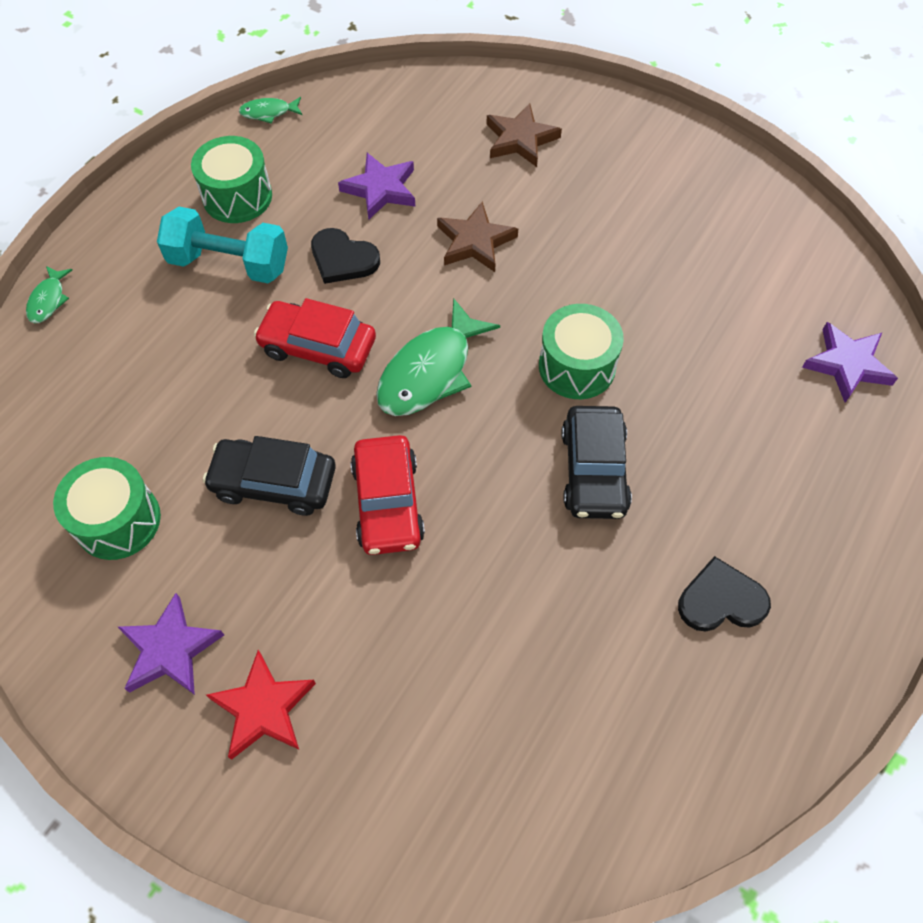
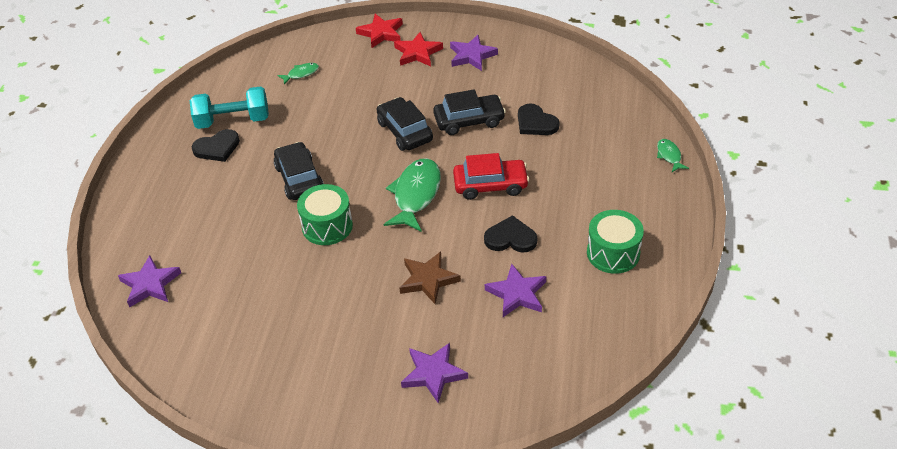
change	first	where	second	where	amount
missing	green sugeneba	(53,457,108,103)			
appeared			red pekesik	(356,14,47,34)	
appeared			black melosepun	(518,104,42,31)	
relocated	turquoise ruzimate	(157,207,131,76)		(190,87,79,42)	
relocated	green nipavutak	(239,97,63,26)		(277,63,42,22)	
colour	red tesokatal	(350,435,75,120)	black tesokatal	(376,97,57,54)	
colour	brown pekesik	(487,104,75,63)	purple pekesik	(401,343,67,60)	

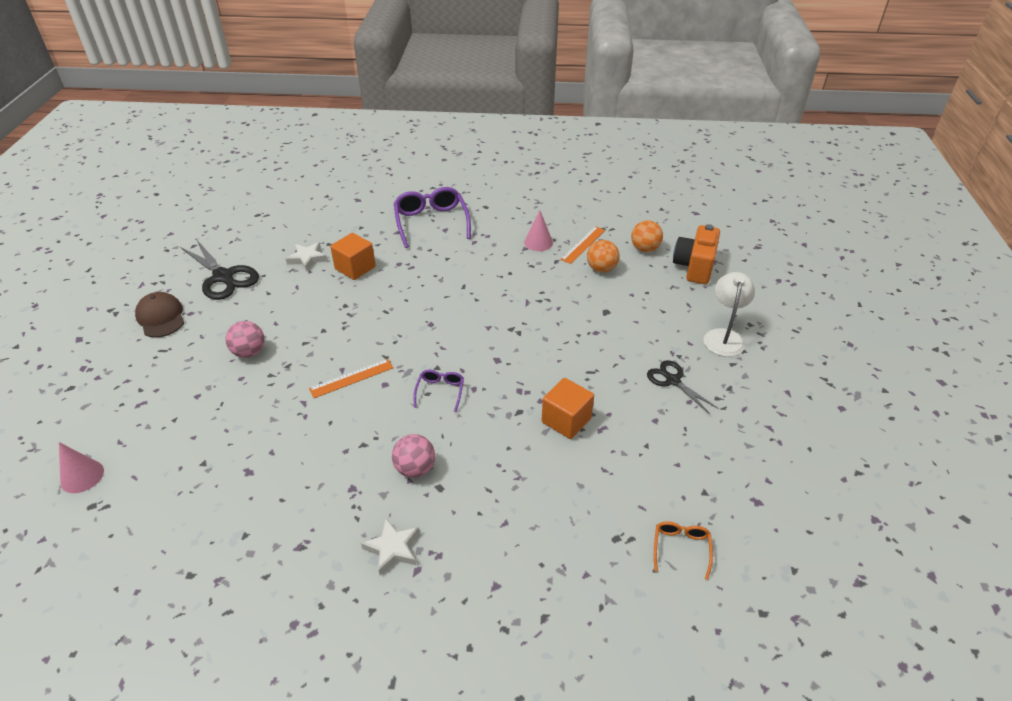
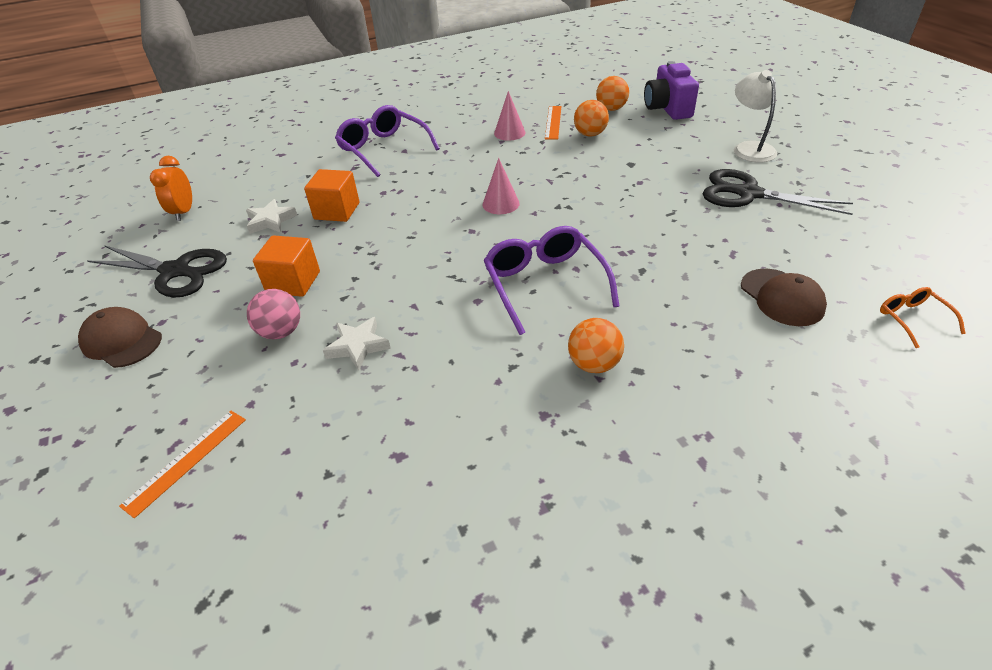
change	first	where	second	where	amount
appeared			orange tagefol	(150,156,42,65)	
appeared			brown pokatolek	(741,269,86,57)	
relocated	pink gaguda	(59,442,45,51)		(483,158,37,56)	
relocated	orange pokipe	(309,359,85,39)		(119,411,127,107)	
relocated	white pekesik	(361,519,58,56)		(323,317,68,54)	
relocated	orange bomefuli	(542,378,52,61)		(253,235,67,62)	
colour	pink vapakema	(392,434,43,44)	orange vapakema	(568,318,56,55)	
colour	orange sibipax	(673,224,47,60)	purple sibipax	(644,61,55,59)	
size	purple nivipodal	(413,370,51,42)		(484,226,135,109)	x1.98
size	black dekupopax	(647,360,72,54)		(702,169,151,46)	x1.66

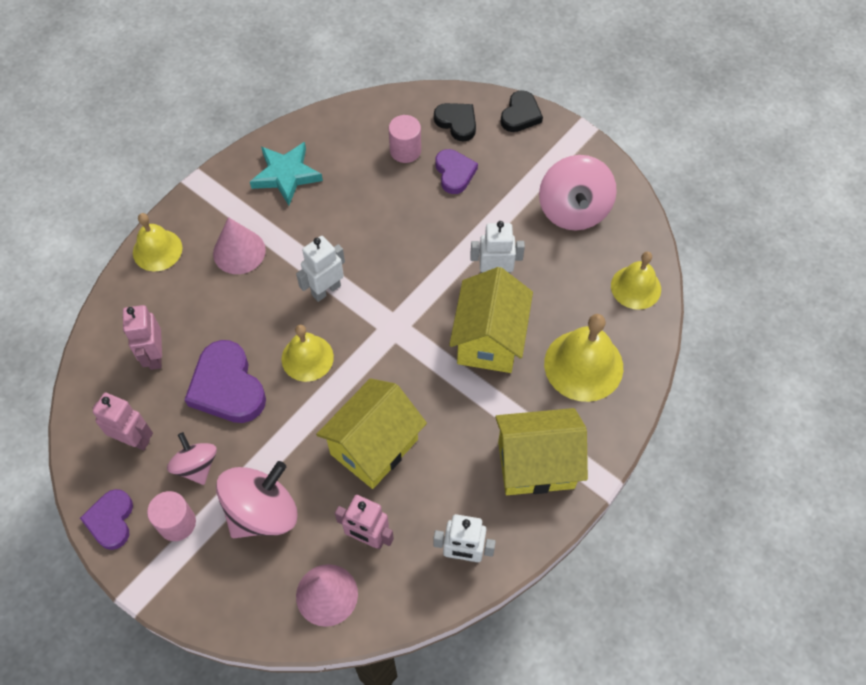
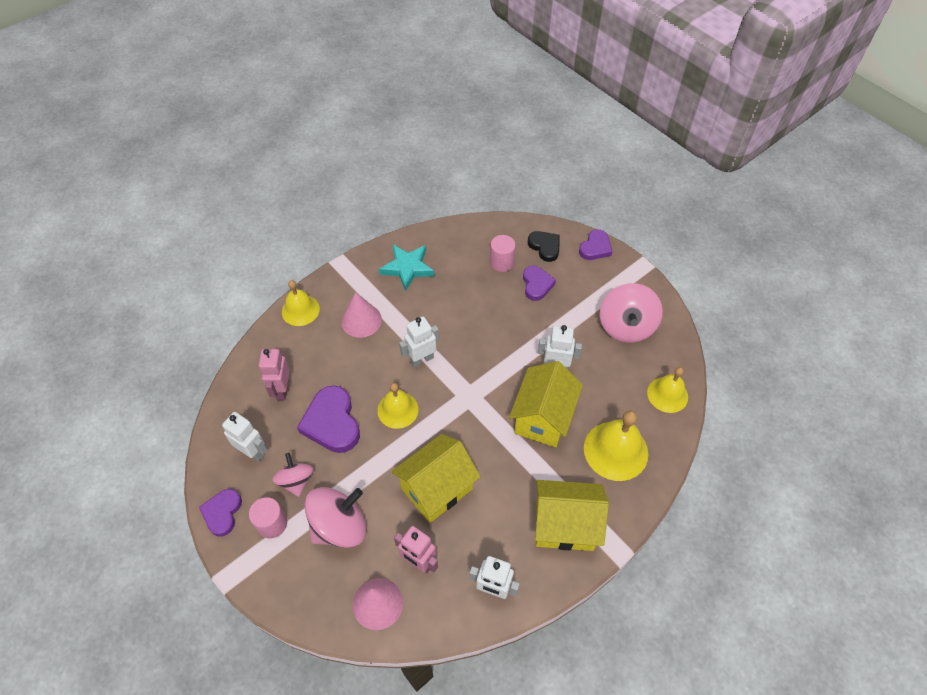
change	first	where	second	where	amount
colour	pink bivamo	(92,393,61,57)	white bivamo	(222,412,45,50)	
colour	black melosepun	(500,90,43,42)	purple melosepun	(579,229,34,31)	

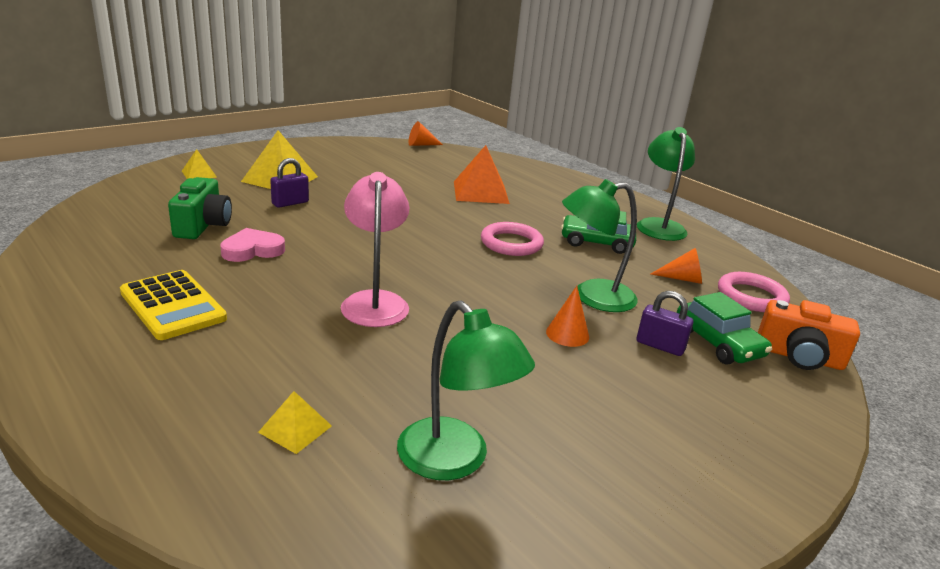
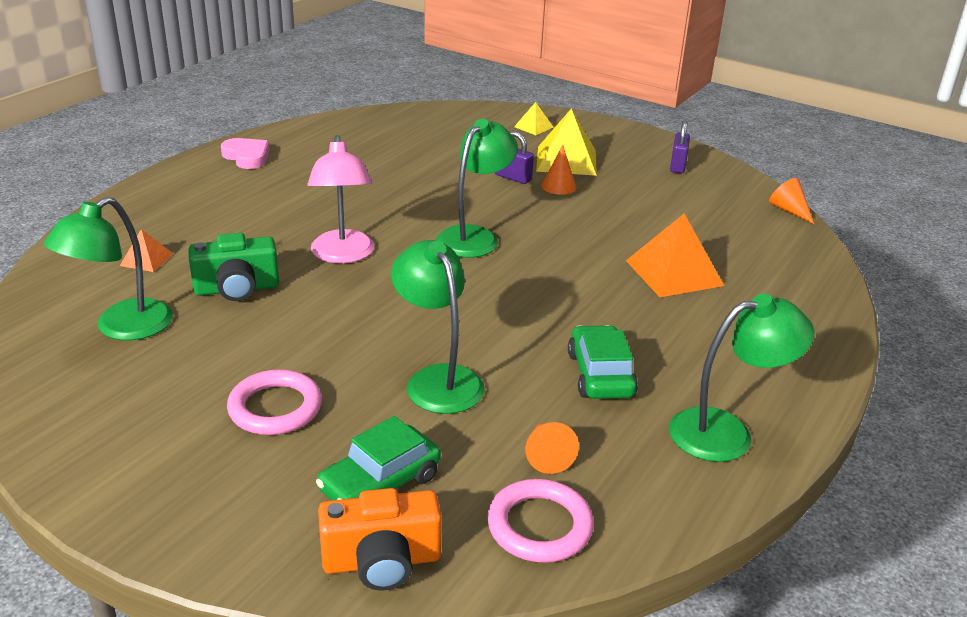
change	first	where	second	where	amount
missing	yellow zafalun	(120,270,107,70)			
appeared			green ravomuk	(436,119,82,139)	
relocated	green sibipax	(168,177,64,62)		(188,233,91,68)	
relocated	pink melosepun	(221,228,64,34)		(221,138,49,31)	
relocated	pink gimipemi	(481,222,63,34)		(227,369,95,66)	
relocated	orange gaguda	(546,286,43,61)		(542,145,34,50)	
relocated	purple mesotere	(637,291,56,65)		(670,120,20,54)	
colour	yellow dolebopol	(258,391,74,63)	orange dolebopol	(120,229,53,43)	
spun	pink ravomuk	(341,172,68,155)		(307,135,67,128)	105 degrees clockwise
spun	orange sibipax	(758,300,102,70)		(318,488,124,103)	105 degrees counterclockwise

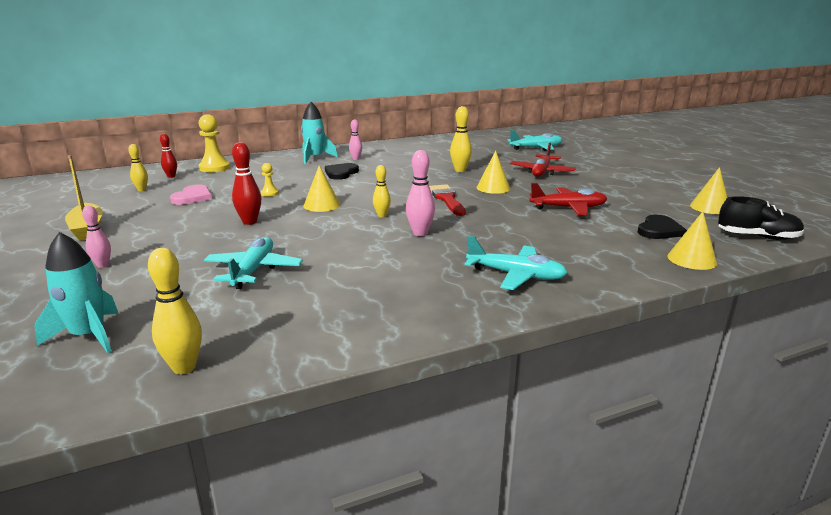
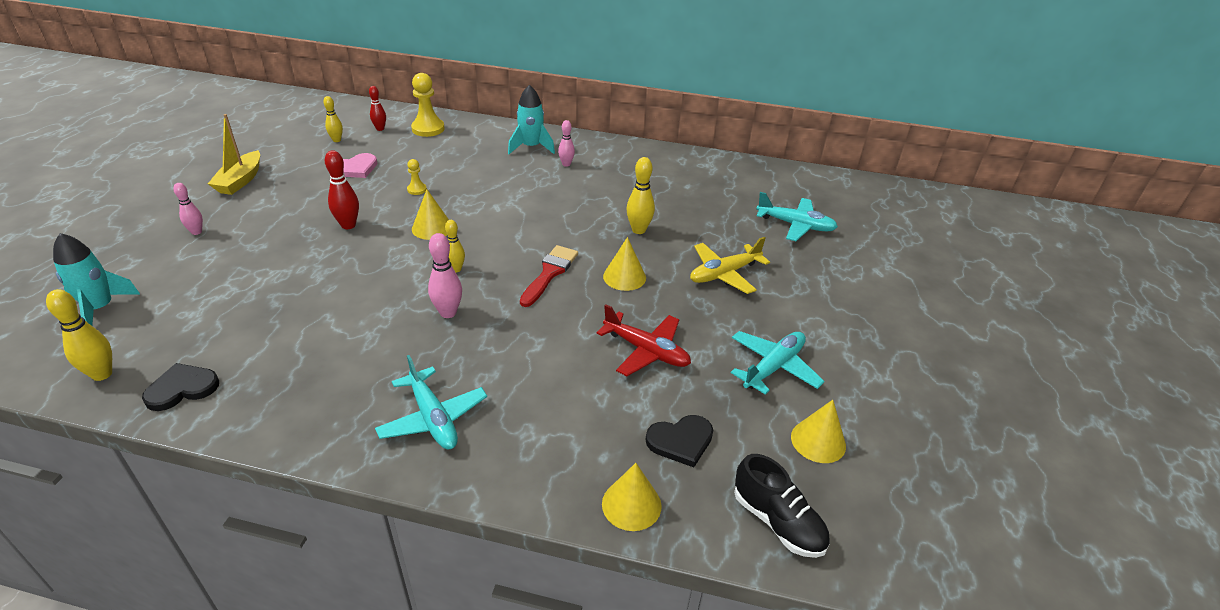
change	first	where	second	where	amount
relocated	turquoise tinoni	(204,237,99,52)		(731,331,94,64)	
relocated	black melosepun	(325,163,34,17)		(142,363,77,48)	
colour	red tinoni	(510,143,66,34)	yellow tinoni	(690,237,80,57)	

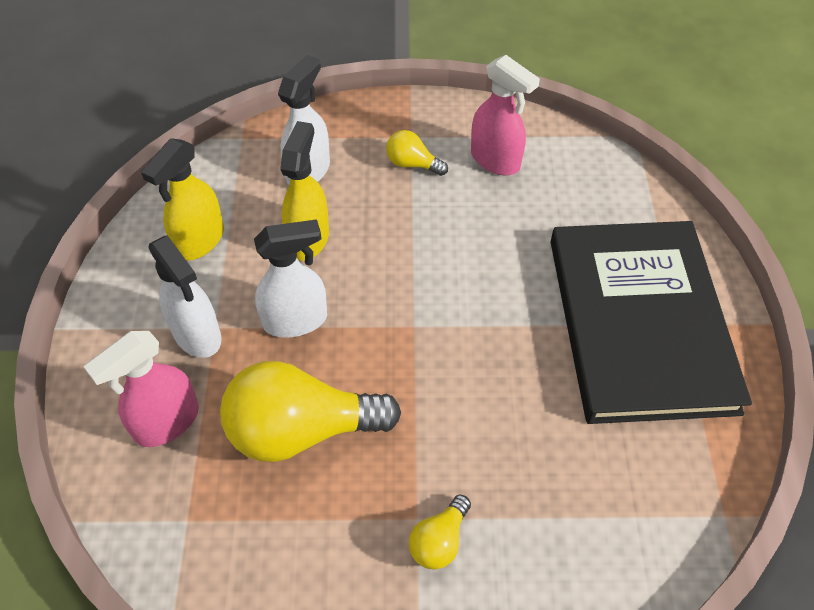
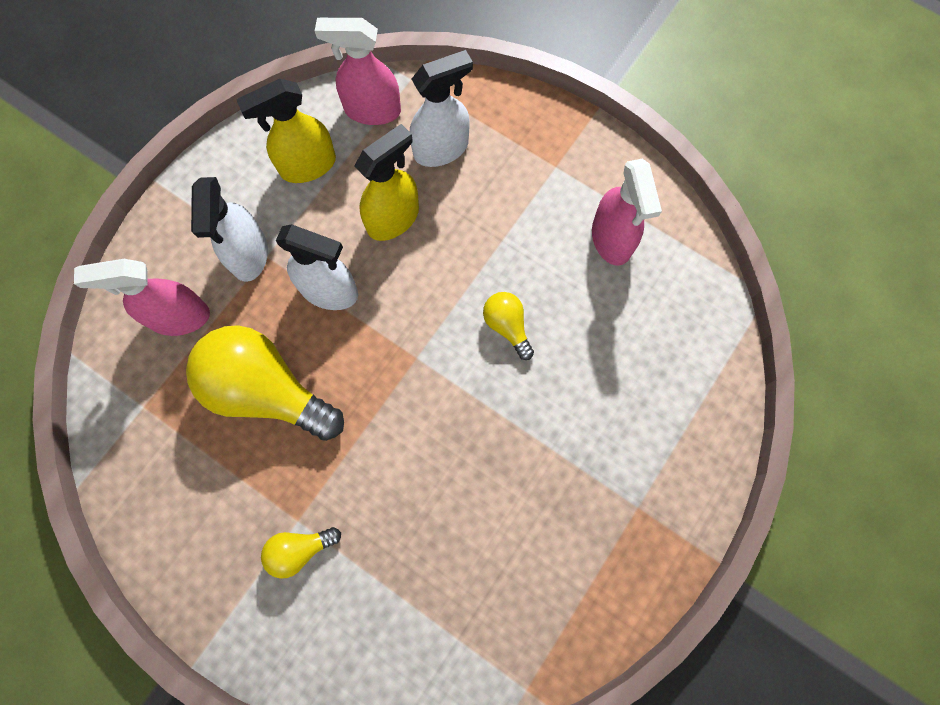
change	first	where	second	where	amount
missing	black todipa	(551,221,201,203)			
appeared			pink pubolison	(315,18,86,107)	
relocated	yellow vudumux	(386,130,62,46)		(483,292,51,68)	

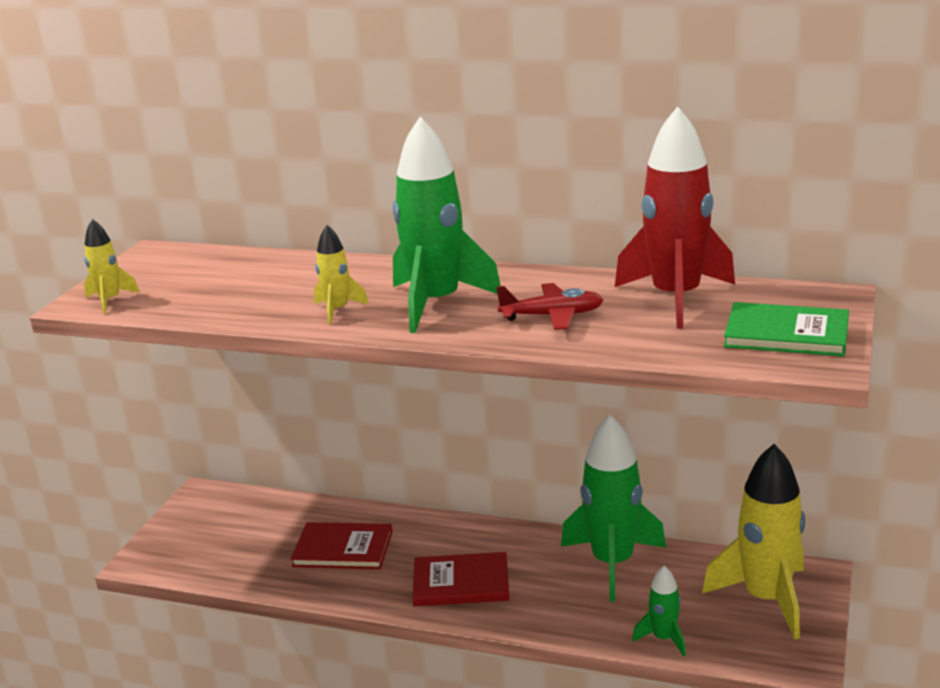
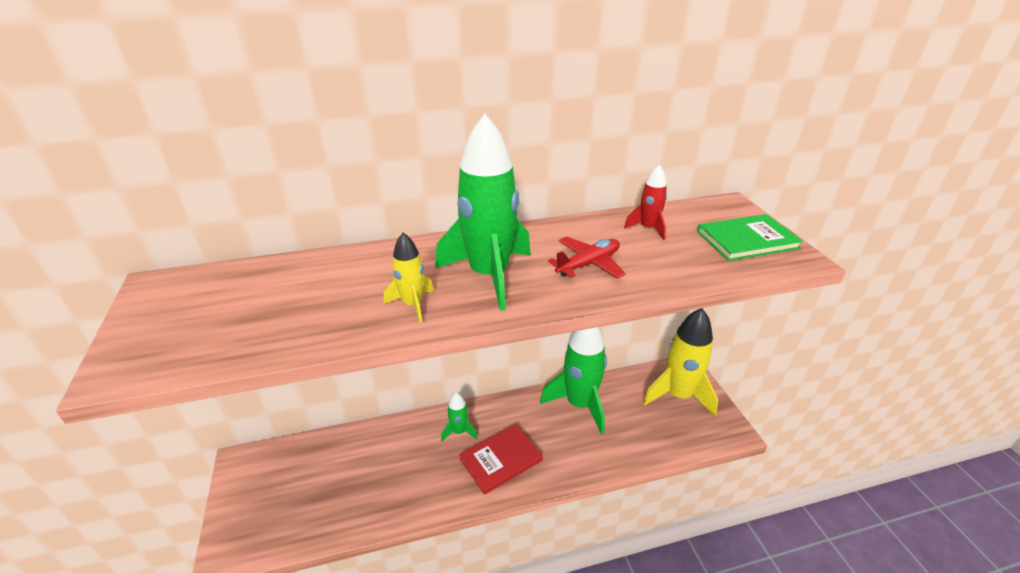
change	first	where	second	where	amount
missing	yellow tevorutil	(84,219,56,95)			
missing	red todipa	(291,522,102,47)			
relocated	green tevorutil	(632,566,54,90)		(441,392,36,50)	
size	red tevorutil	(615,106,120,223)		(624,164,43,76)	x0.48

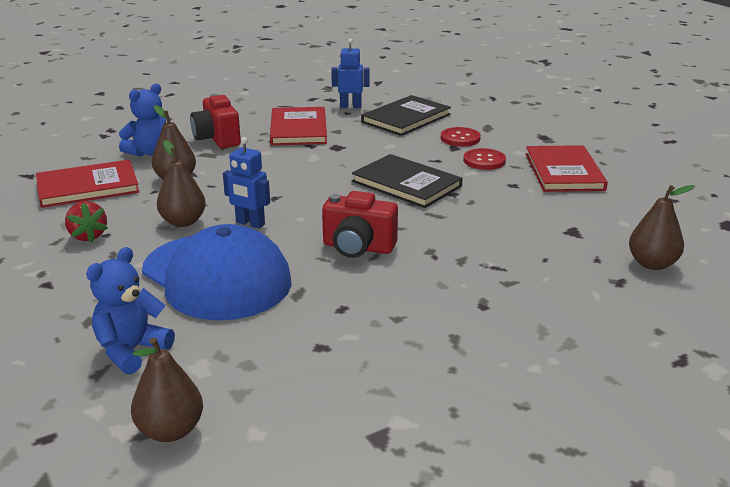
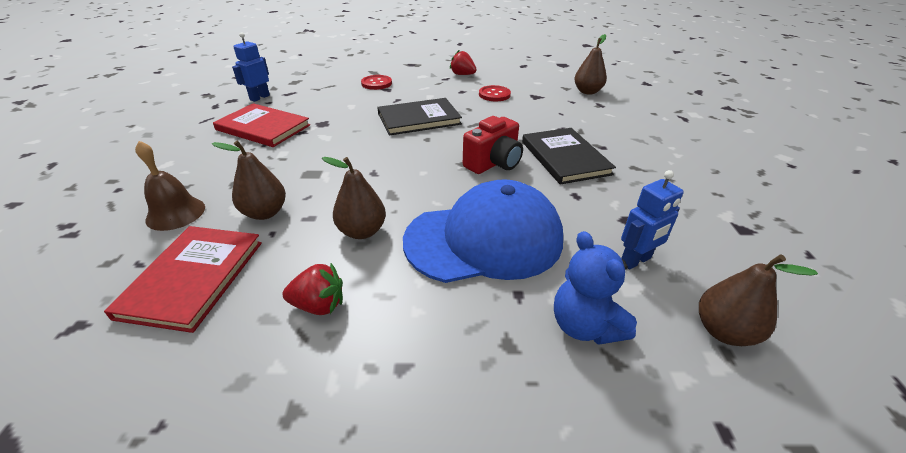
change	first	where	second	where	amount
missing	red sibipax	(190,94,51,54)			
relocated	blue bivamo	(223,137,47,92)		(621,170,63,100)	
relocated	black todipa	(361,95,90,41)		(522,128,94,56)	
relocated	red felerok	(463,148,43,22)		(479,85,32,16)	
exchanged	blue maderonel	(119,83,47,74)	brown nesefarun	(135,141,70,90)	
exchanged	red todipa	(526,145,82,47)	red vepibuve	(450,50,27,25)	

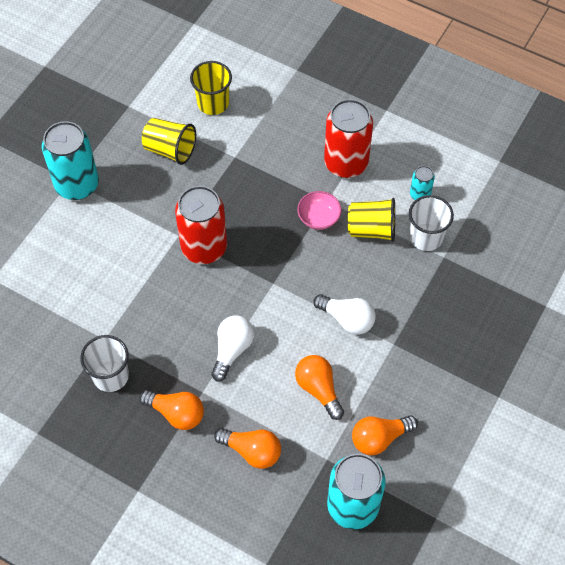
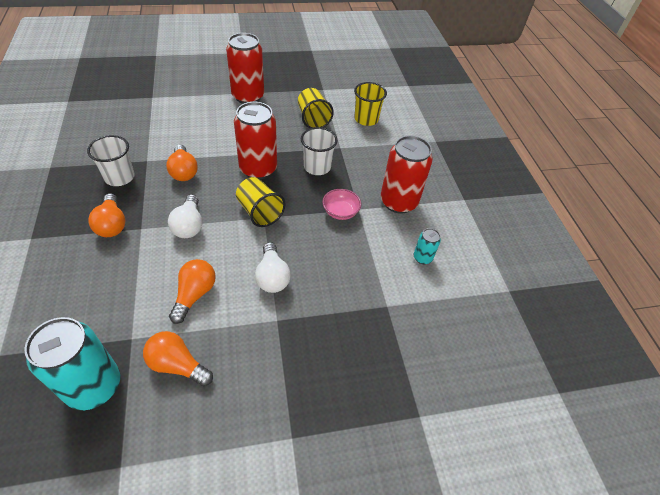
change	first	where	second	where	amount
relocated	orange vudumux	(214,428,67,41)		(166,145,32,36)	
relocated	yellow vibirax	(348,198,47,44)		(236,177,50,50)	
relocated	white vibirax	(409,195,45,56)		(301,127,37,48)	
colour	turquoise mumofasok	(42,121,57,79)	red mumofasok	(226,33,38,71)	
spun	white vudumux	(211,316,43,65)		(168,194,34,44)	105 degrees clockwise

